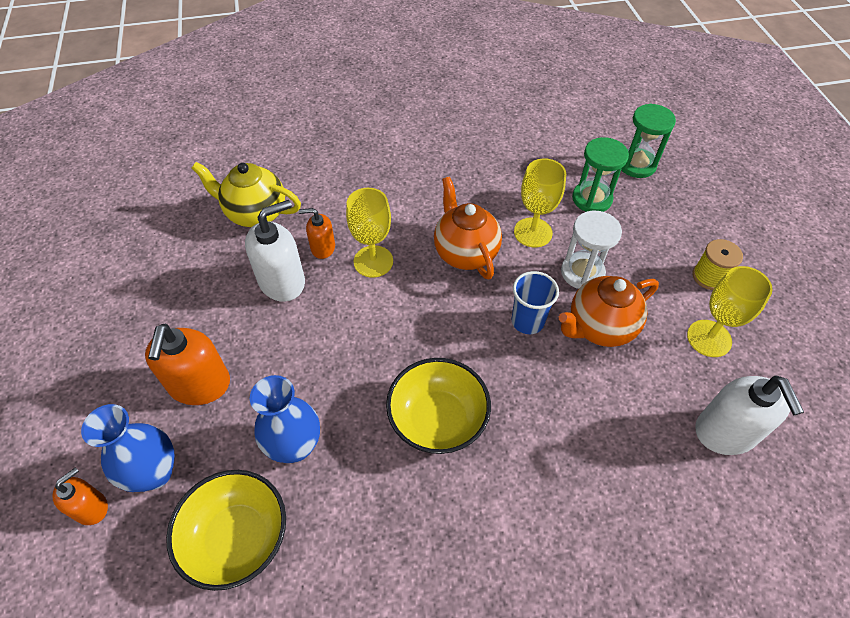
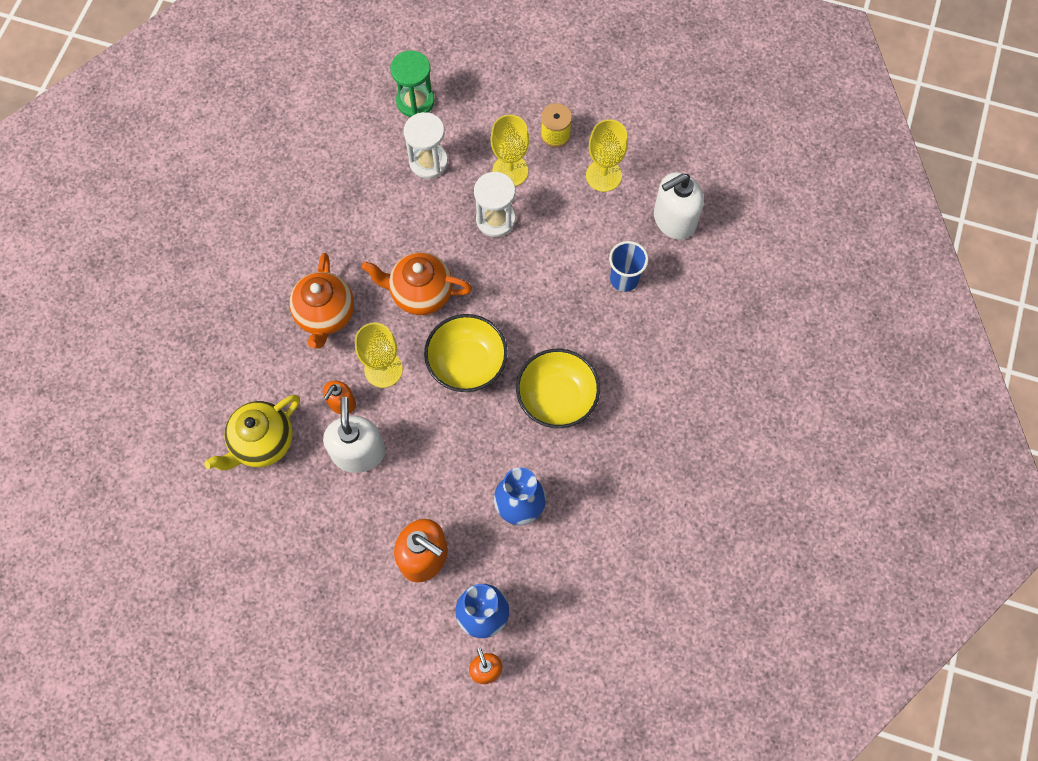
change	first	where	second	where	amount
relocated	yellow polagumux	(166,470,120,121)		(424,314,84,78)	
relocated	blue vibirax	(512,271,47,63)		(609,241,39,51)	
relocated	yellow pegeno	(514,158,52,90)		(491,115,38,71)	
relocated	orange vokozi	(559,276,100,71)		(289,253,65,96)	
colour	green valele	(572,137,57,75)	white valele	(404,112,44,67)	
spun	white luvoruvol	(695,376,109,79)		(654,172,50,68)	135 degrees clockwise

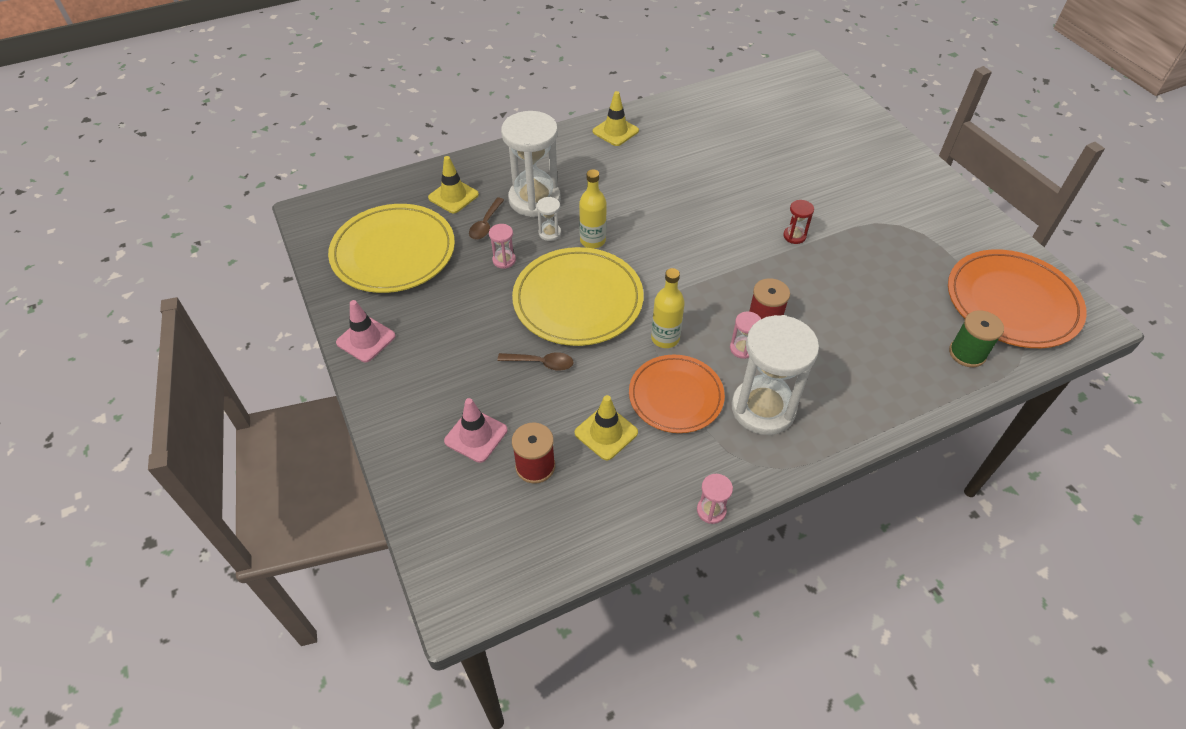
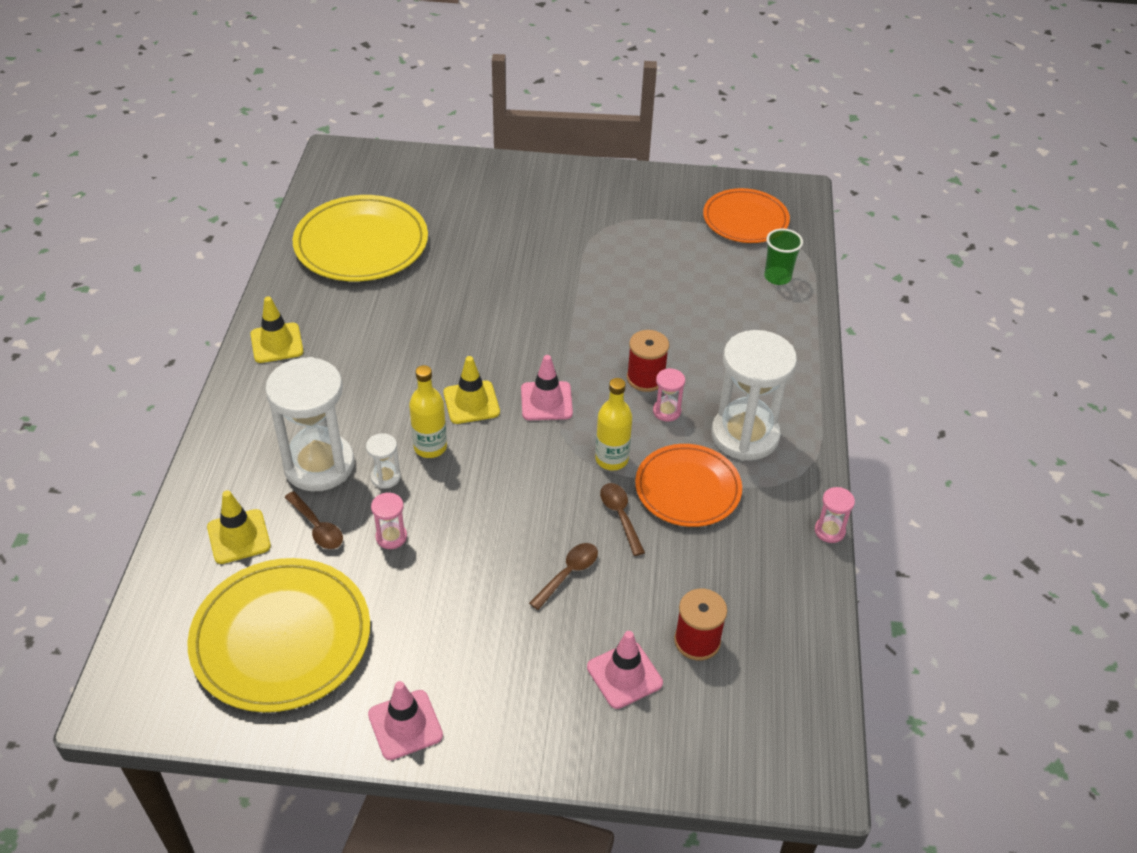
change	first	where	second	where	amount
missing	red valele	(783,200,31,44)			
appeared			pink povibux	(521,355,52,65)	
appeared			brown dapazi	(600,483,45,73)	
relocated	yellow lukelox	(512,247,132,99)		(293,195,135,86)	
relocated	yellow povibux	(575,395,63,65)		(444,356,56,68)	
exchanged	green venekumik	(949,310,55,57)	green vibirax	(764,228,39,57)	
size	orange lukelox	(948,249,139,99)		(703,188,87,55)	x0.67

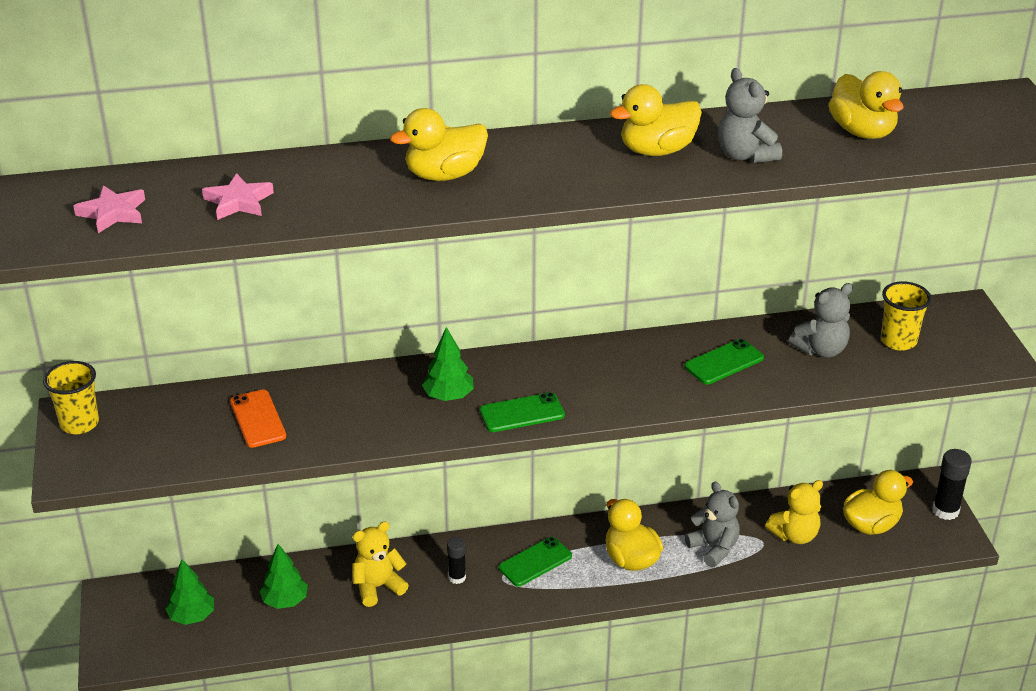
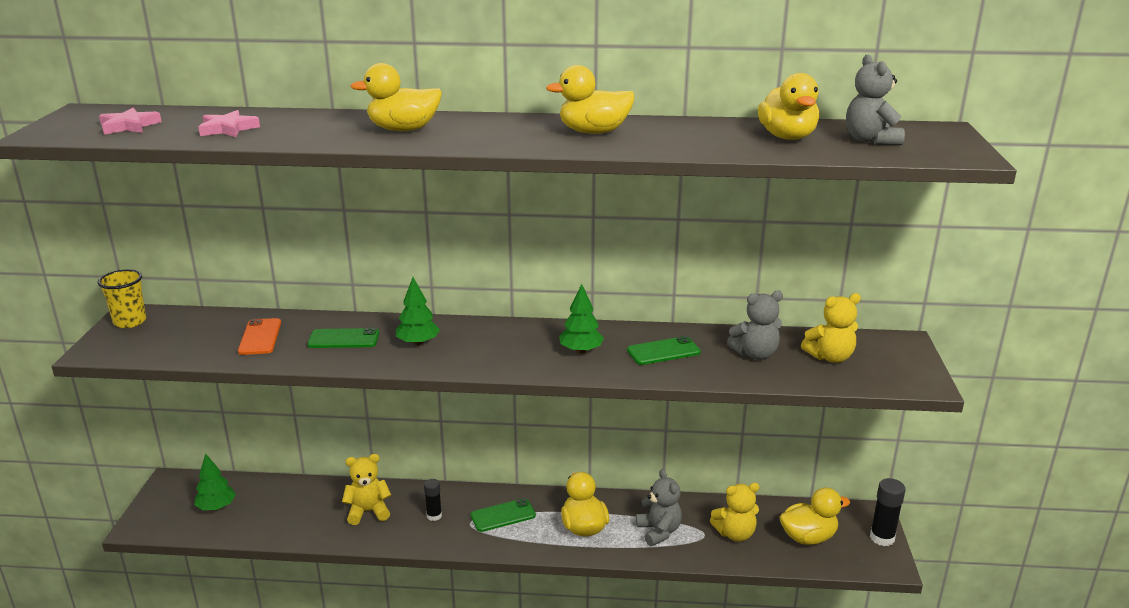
change	first	where	second	where	amount
relocated	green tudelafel	(260,544,48,65)		(559,284,45,70)	
relocated	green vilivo	(480,392,85,40)		(307,328,72,20)	
relocated	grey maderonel	(718,68,64,95)		(846,54,59,91)	
exchanged	yellow vibirax	(881,281,50,70)	yellow maderonel	(801,293,60,70)	

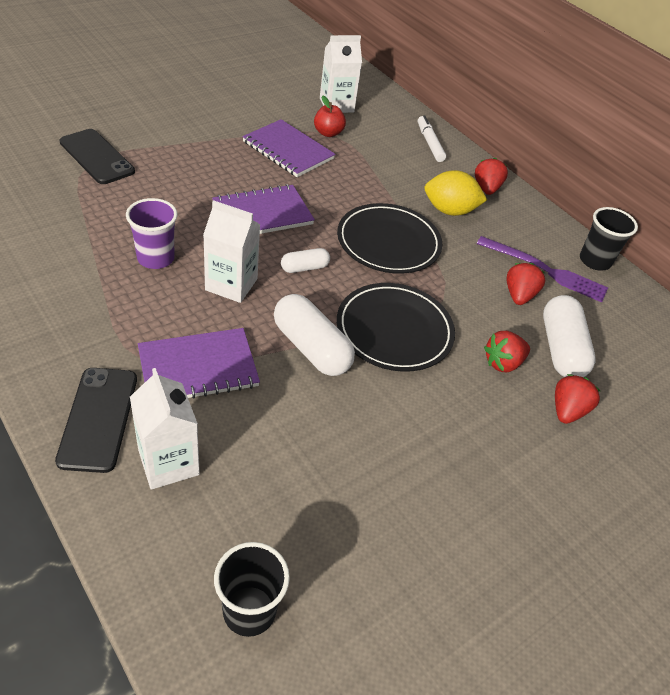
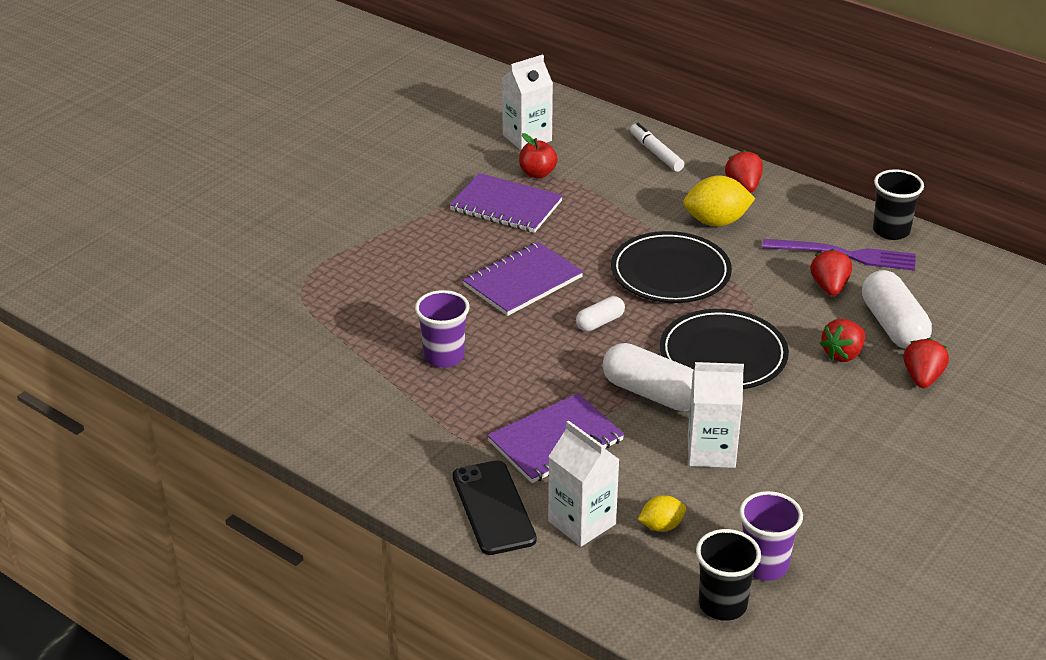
change	first	where	second	where	amount
missing	black vilivo	(59,129,76,55)			
appeared			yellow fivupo	(638,495,48,37)	
appeared			purple vibirax	(739,491,64,90)	
relocated	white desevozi	(203,200,58,103)		(688,362,56,106)	

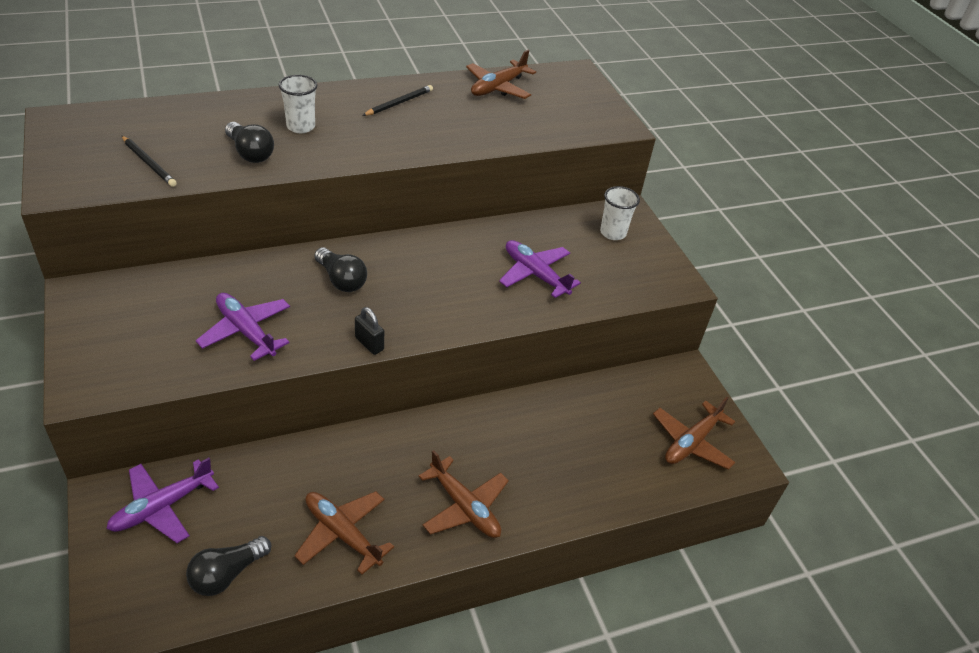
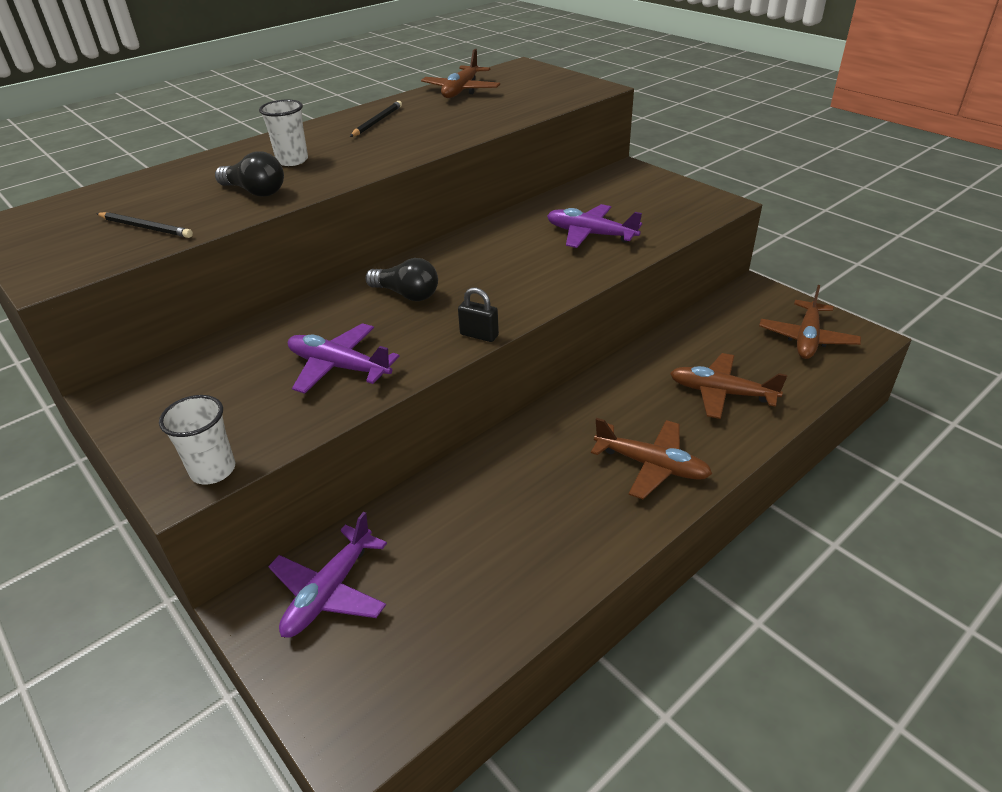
change	first	where	second	where	amount
missing	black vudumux	(186,536,85,60)			
relocated	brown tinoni	(294,491,100,84)		(670,353,117,66)	
relocated	white vibirax	(600,186,40,54)		(159,395,76,90)	

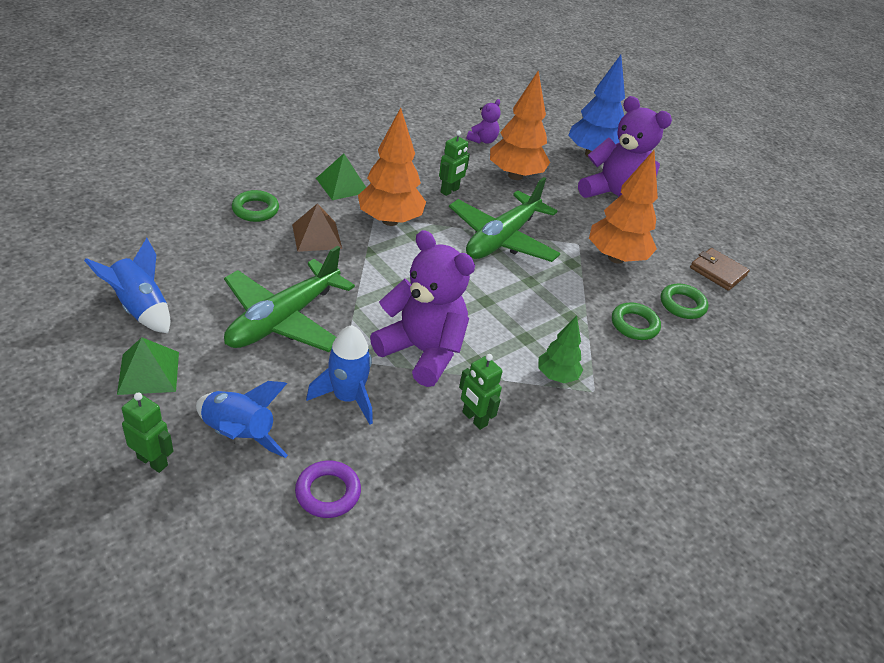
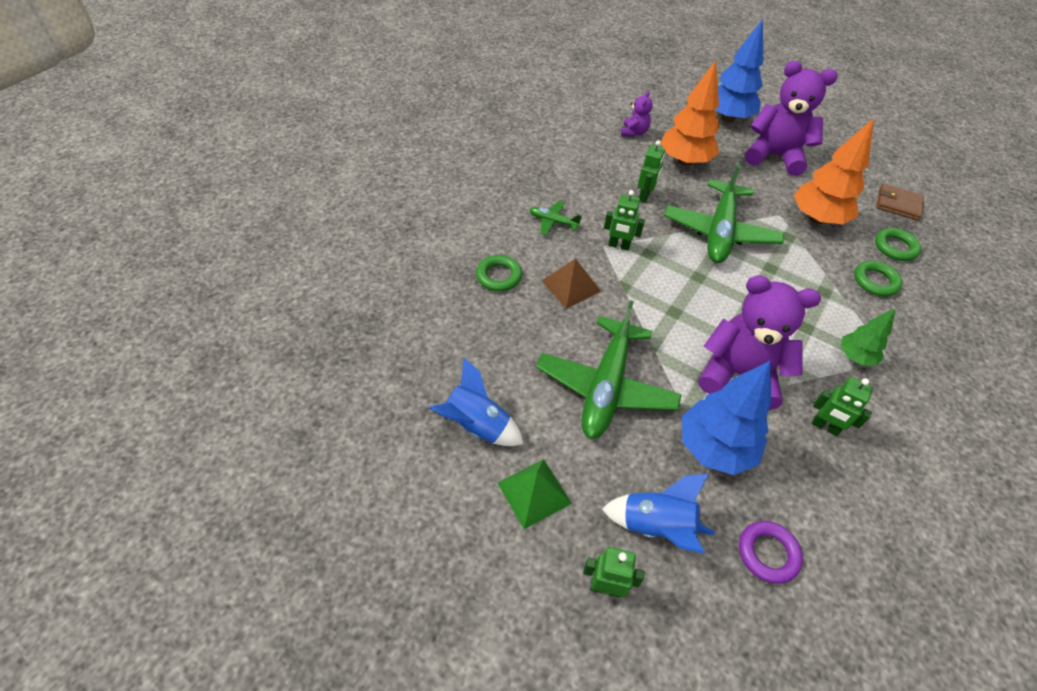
change	first	where	second	where	amount
exchanged	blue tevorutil	(306,325,67,100)	blue tudelafel	(682,361,90,114)	
exchanged	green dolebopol	(316,153,50,47)	green tinoni	(529,201,53,34)	
exchanged	orange tudelafel	(358,108,68,118)	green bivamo	(604,190,41,60)	

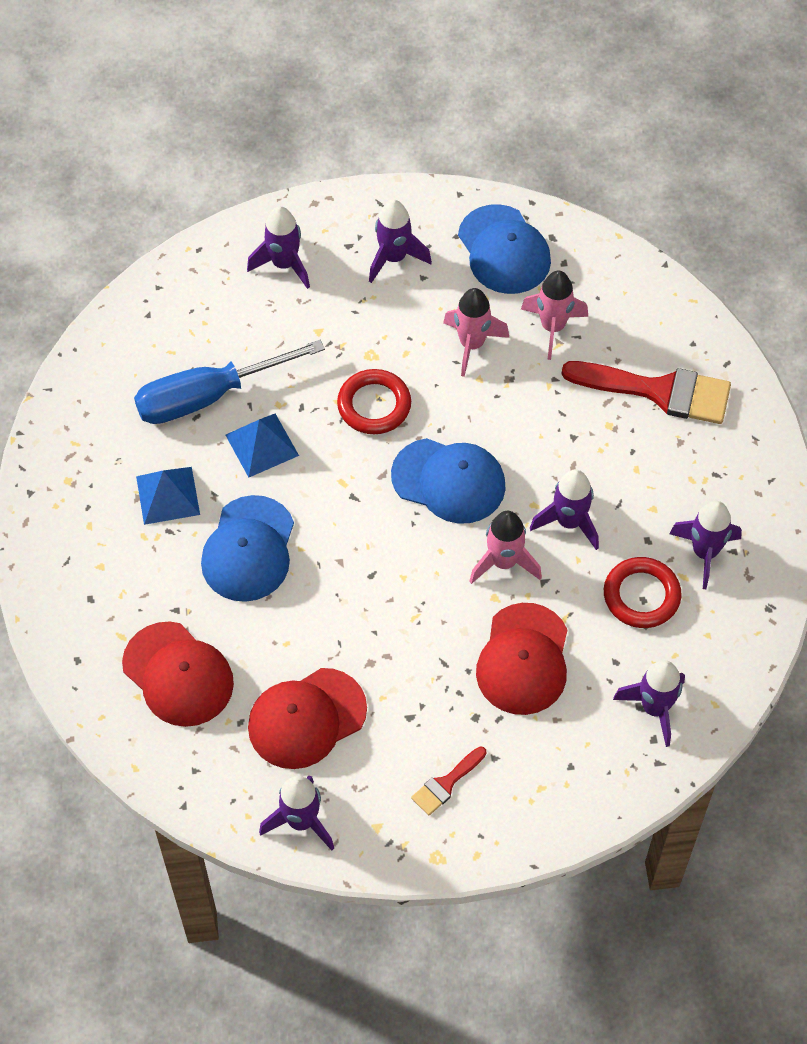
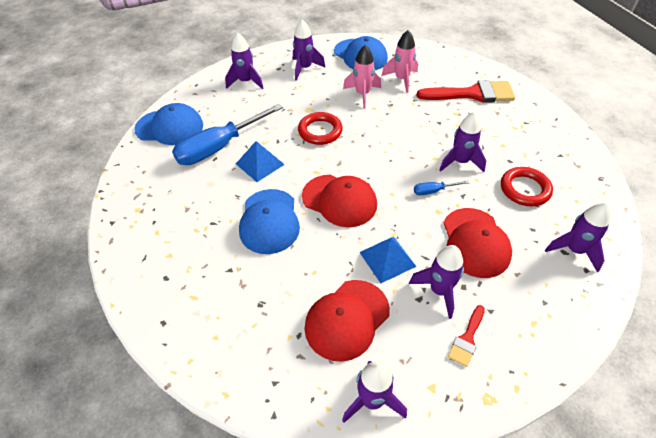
change	first	where	second	where	amount
relocated	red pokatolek	(122,621,112,106)		(302,175,75,52)	
relocated	blue dolebopol	(136,467,64,58)		(359,237,58,46)	
relocated	blue pokatolek	(391,438,115,86)		(134,103,69,42)	
relocated	purple tevorutil	(669,501,73,88)		(409,245,55,74)	
exchanged	pink tevorutil	(469,511,73,73)	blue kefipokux	(414,181,55,14)	

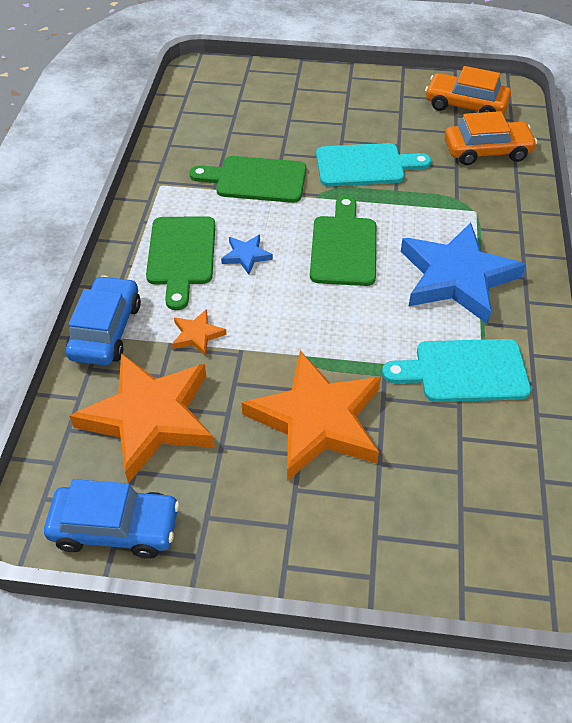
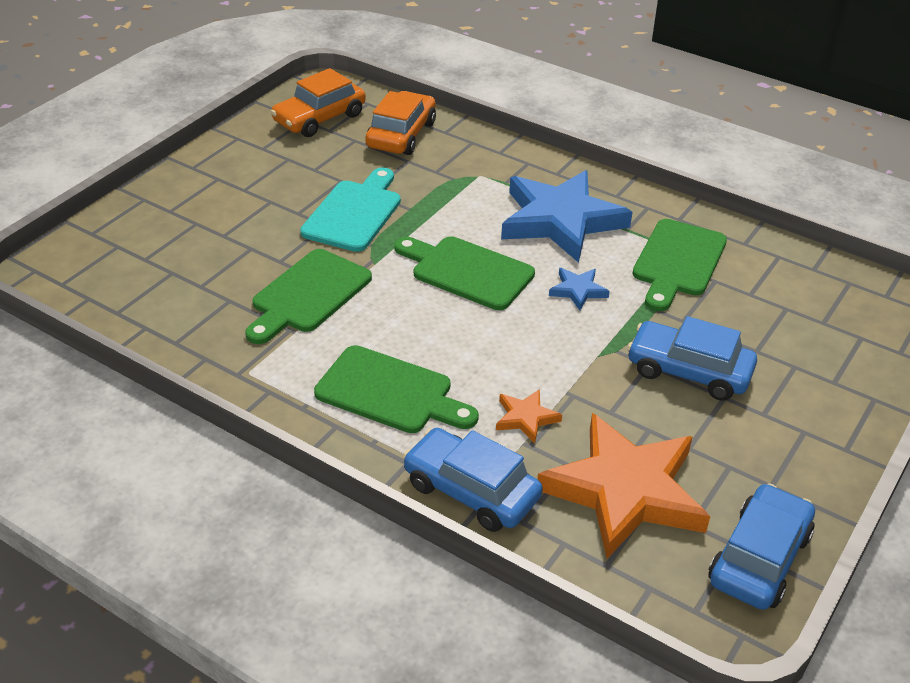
change	first	where	second	where	amount
relocated	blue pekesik	(221,235,52,39)		(549,268,61,43)	
exchanged	orange pekesik	(242,351,139,130)	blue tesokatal	(627,316,130,85)	
colour	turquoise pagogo	(382,339,149,63)	green pagogo	(632,219,95,92)	

